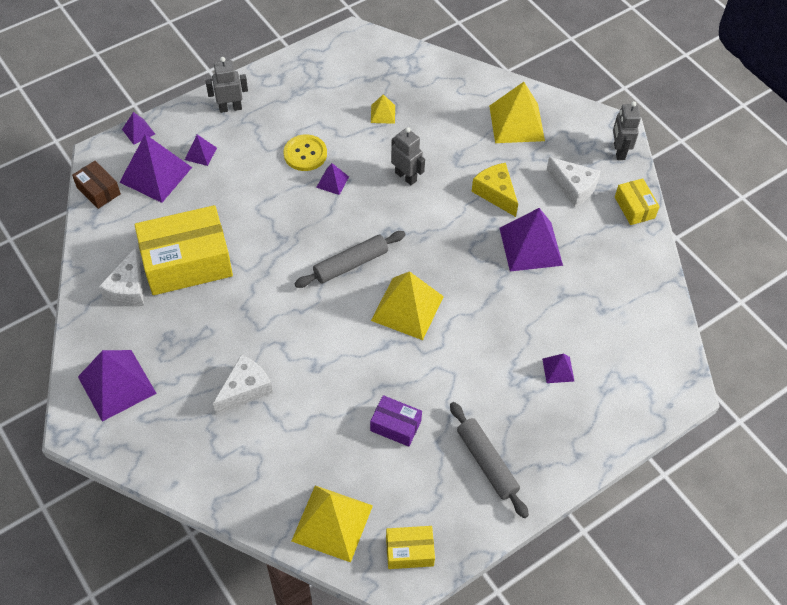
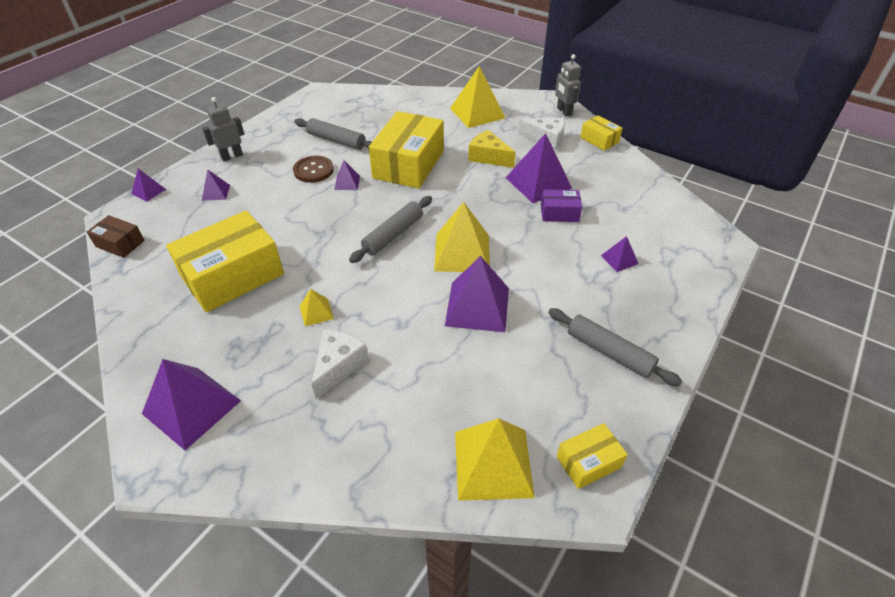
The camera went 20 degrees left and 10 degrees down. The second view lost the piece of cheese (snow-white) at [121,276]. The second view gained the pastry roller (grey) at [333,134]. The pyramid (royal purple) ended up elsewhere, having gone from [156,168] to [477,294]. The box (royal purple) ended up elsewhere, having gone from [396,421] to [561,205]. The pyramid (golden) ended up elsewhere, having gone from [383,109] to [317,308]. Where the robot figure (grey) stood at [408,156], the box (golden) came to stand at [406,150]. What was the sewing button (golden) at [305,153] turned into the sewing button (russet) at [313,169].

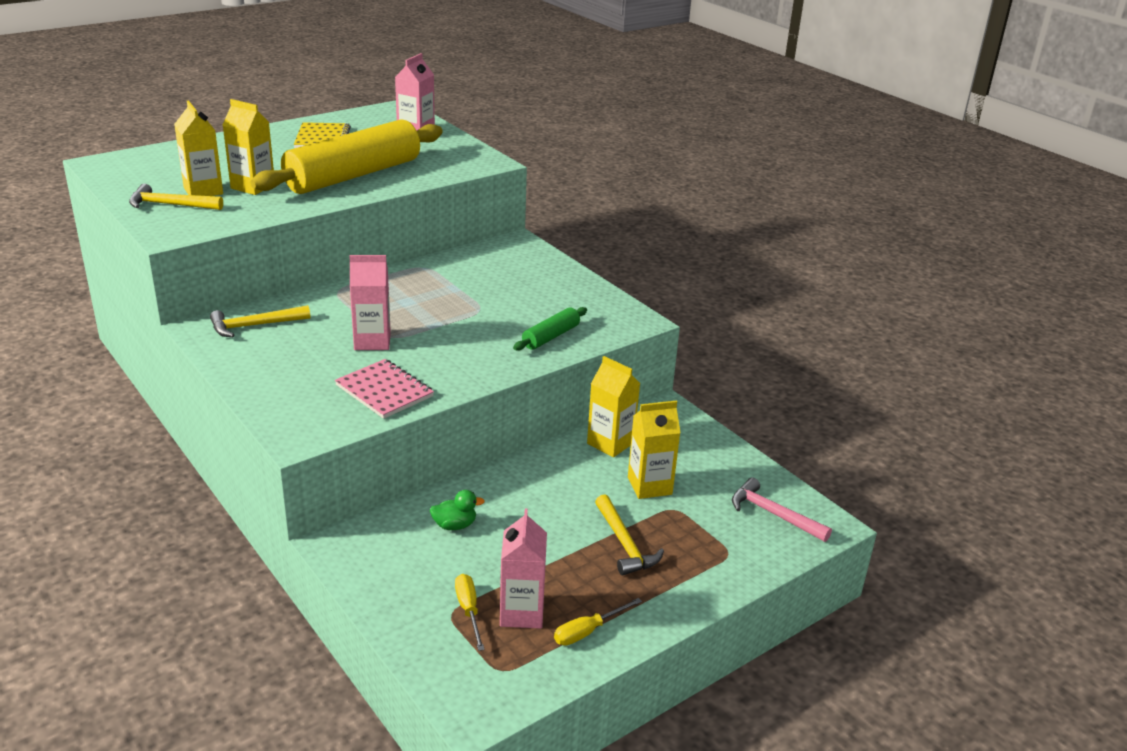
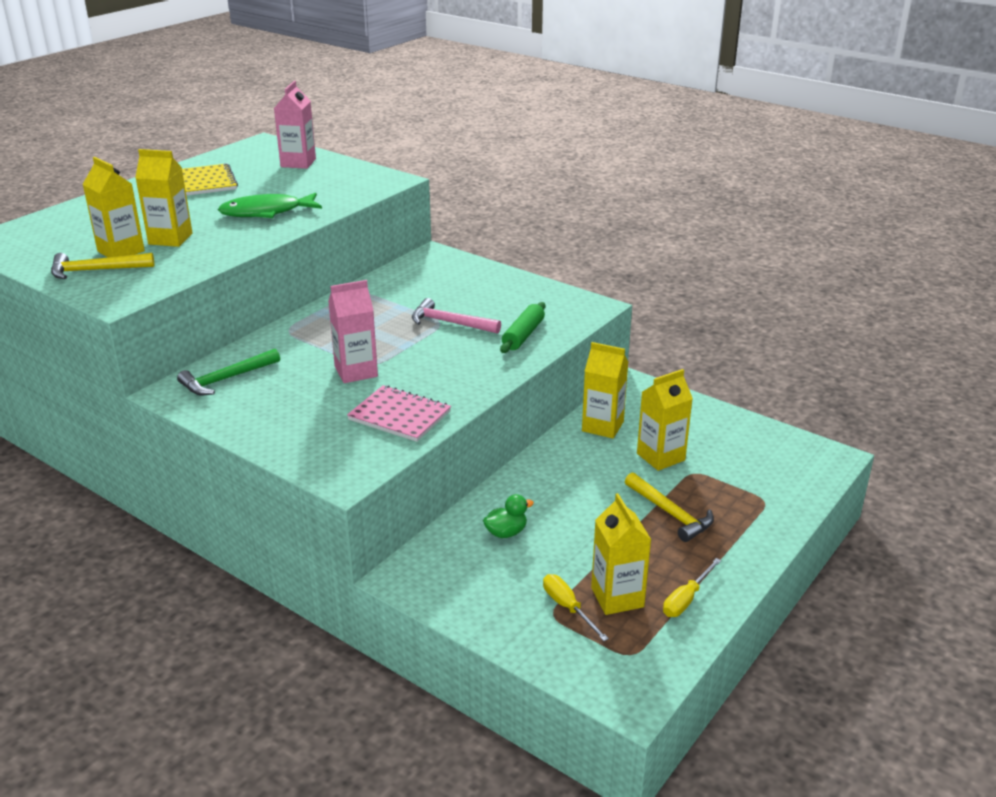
The camera went 15 degrees left and 0 degrees up. The claw hammer (rose-pink) ended up elsewhere, having gone from [782,509] to [456,316]. Where the pastry roller (golden) stood at [347,156], the fish figure (leaf-green) came to stand at [270,205]. What was the claw hammer (golden) at [260,321] turned into the claw hammer (leaf-green) at [228,372]. What was the carton (rose-pink) at [523,569] turned into the carton (golden) at [621,554].

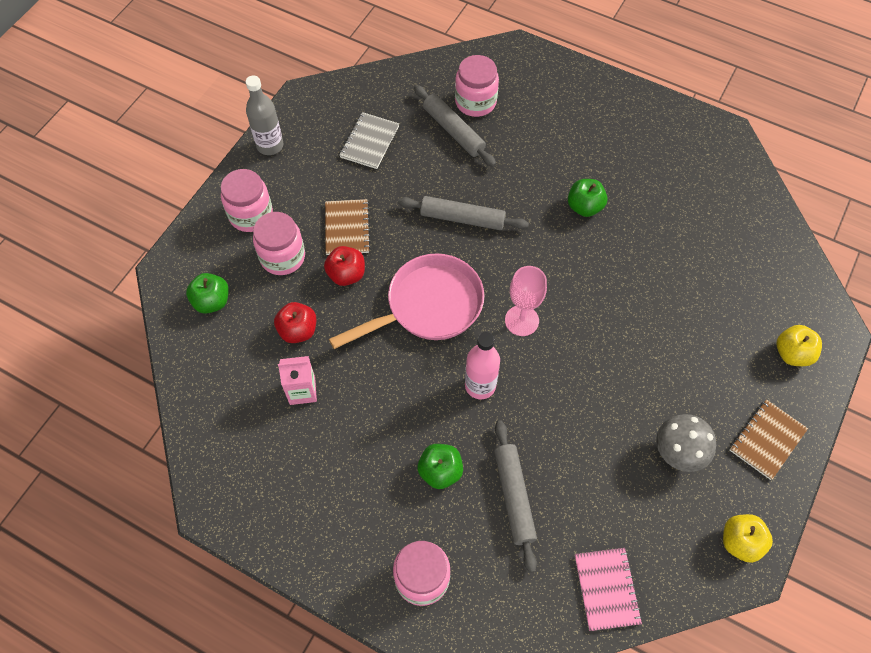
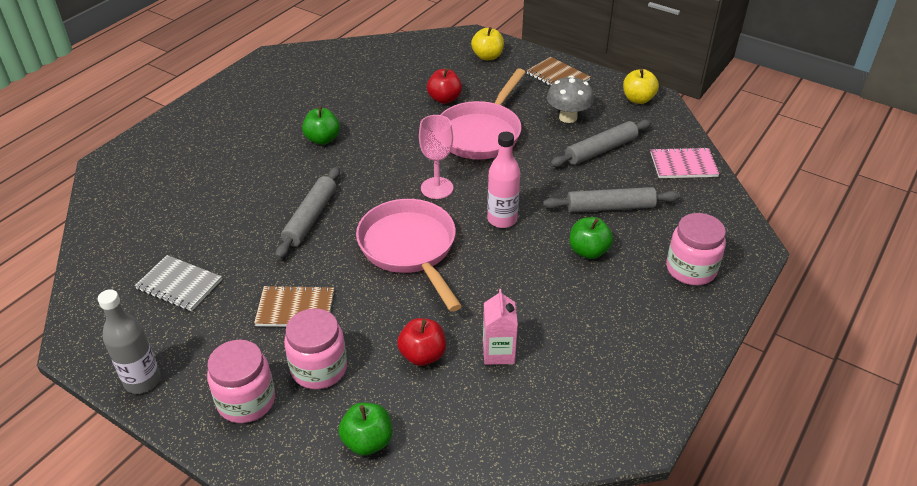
The camera went 85 degrees left and 20 degrees down. The second view lost the jam jar (rose-pink) at [477,86]. The second view gained the pan (rose-pink) at [483,113]. The apple fruit (scarlet) ended up elsewhere, having gone from [344,266] to [444,86]. The pastry roller (grey) ended up elsewhere, having gone from [455,126] to [600,143].

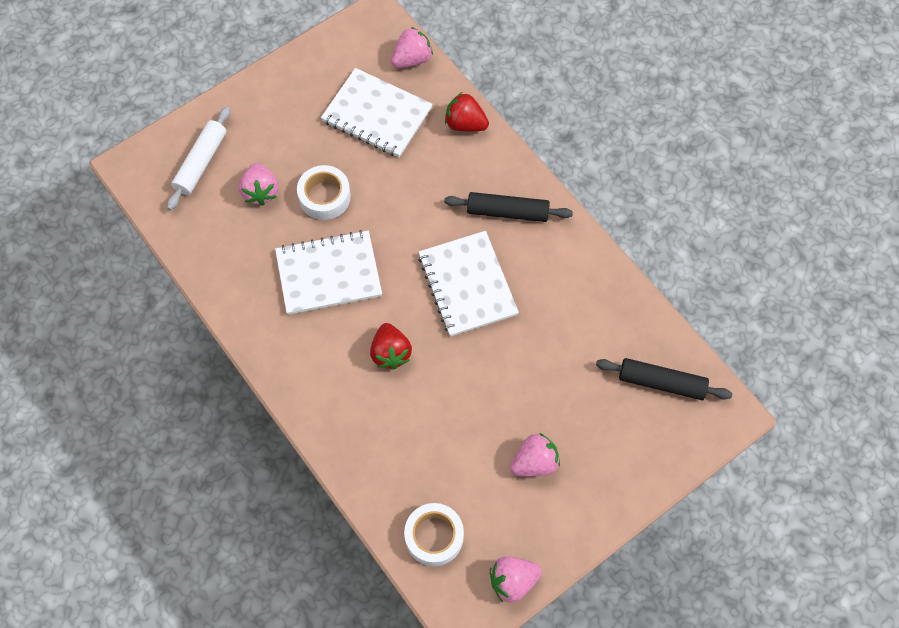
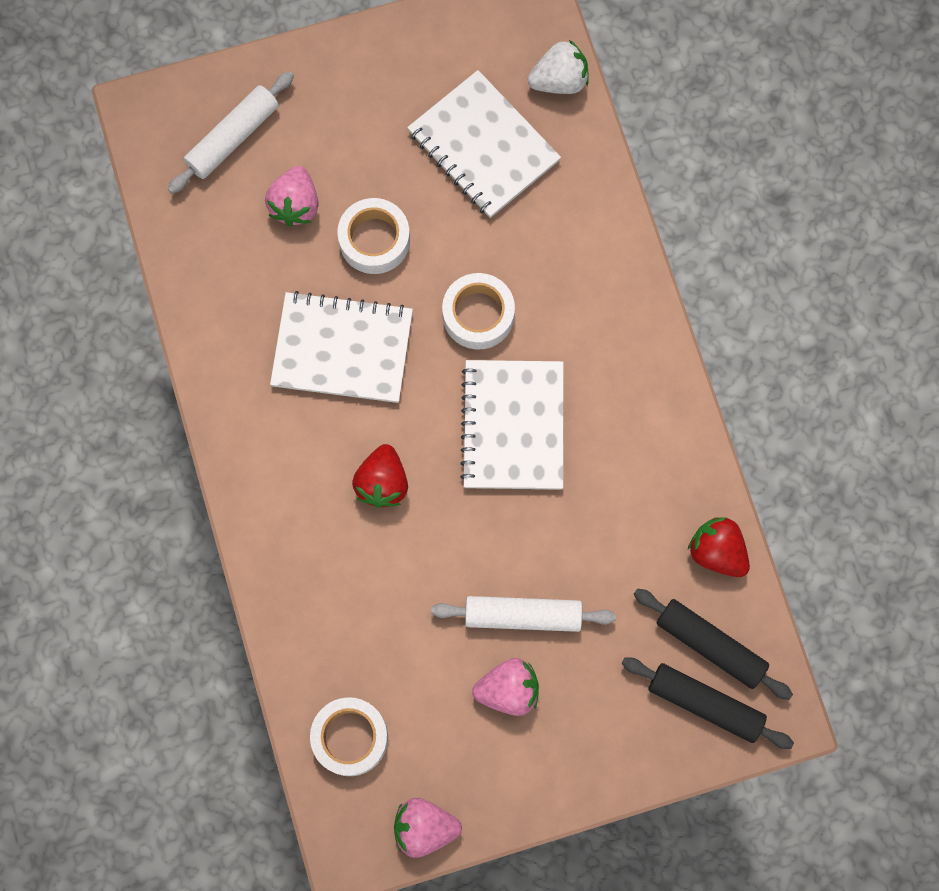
The camera went 20 degrees right and 10 degrees up. The second view gained the pastry roller (snow-white) at [523,614]. The second view gained the roll of tape (snow-white) at [478,311]. The pastry roller (black) ended up elsewhere, having gone from [508,207] to [708,703]. The toy strawberry (scarlet) ended up elsewhere, having gone from [467,112] to [719,547]. What was the toy strawberry (rose-pink) at [412,47] turned into the toy strawberry (snow-white) at [558,67].

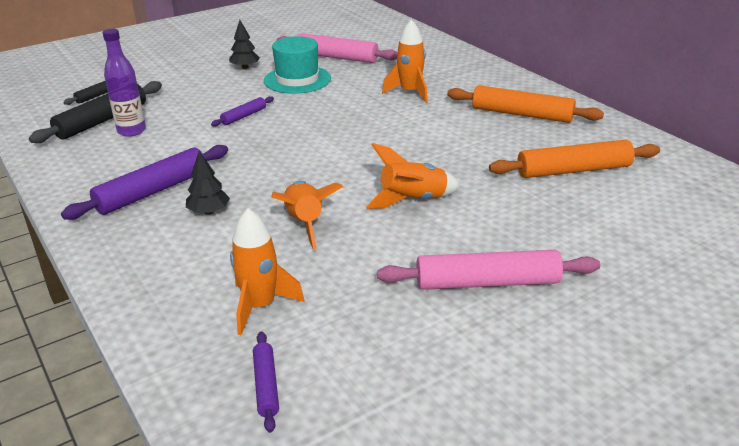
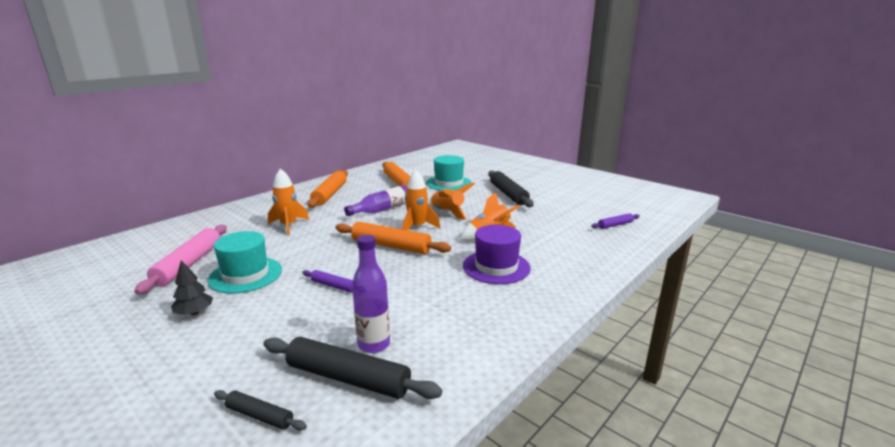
The camera went 105 degrees left and 10 degrees down. The second view lost the pastry roller (royal purple) at [144,182]. The second view gained the pastry roller (orange) at [393,238]. The second view gained the flask (royal purple) at [375,200]. The second view gained the tall hat (teal) at [448,172]. The toy rocket (orange) ended up elsewhere, having gone from [267,271] to [421,200]. Where the fir tree (black) stood at [208,183], the tall hat (royal purple) came to stand at [497,254]. What was the pastry roller (rose-pink) at [488,270] turned into the pastry roller (black) at [511,188].

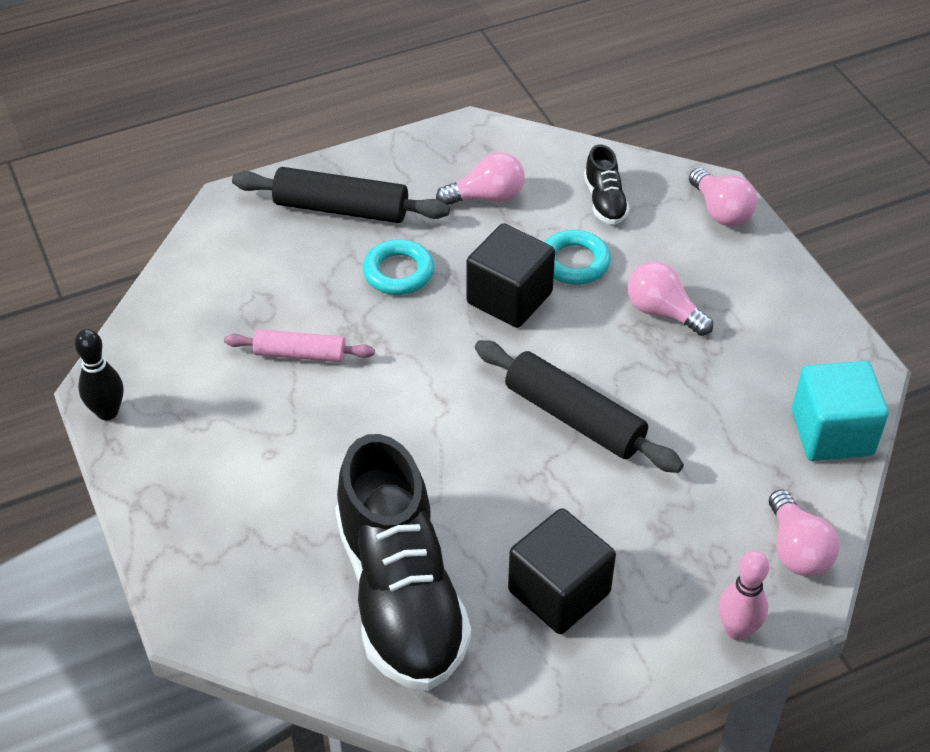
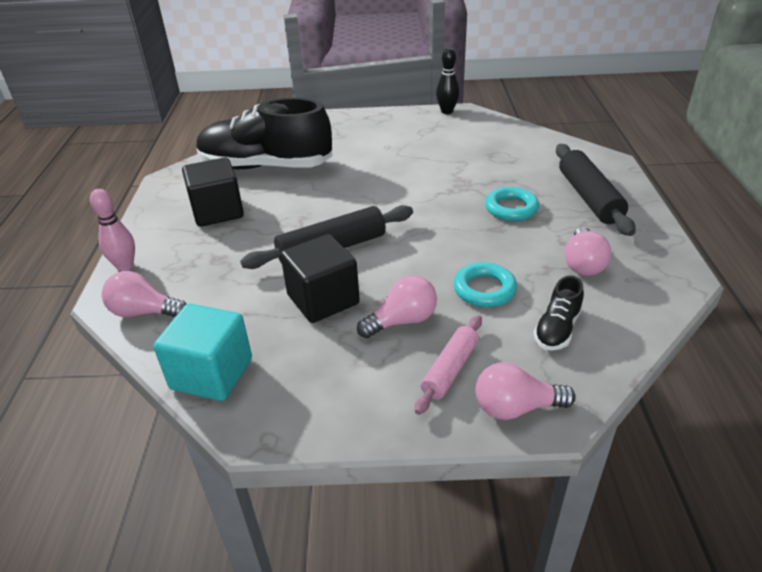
The camera went 115 degrees right and 10 degrees down. The pastry roller (rose-pink) ended up elsewhere, having gone from [299,345] to [448,365]. The solid cube (black) ended up elsewhere, having gone from [510,275] to [320,278]. The pastry roller (black) at [341,195] ended up facing another way, 45 degrees counterclockwise from before. The shoe (black) at [607,184] ended up facing another way, 75 degrees counterclockwise from before.

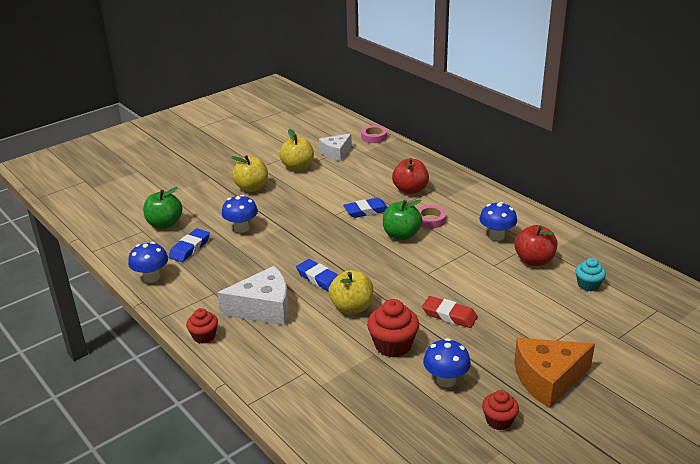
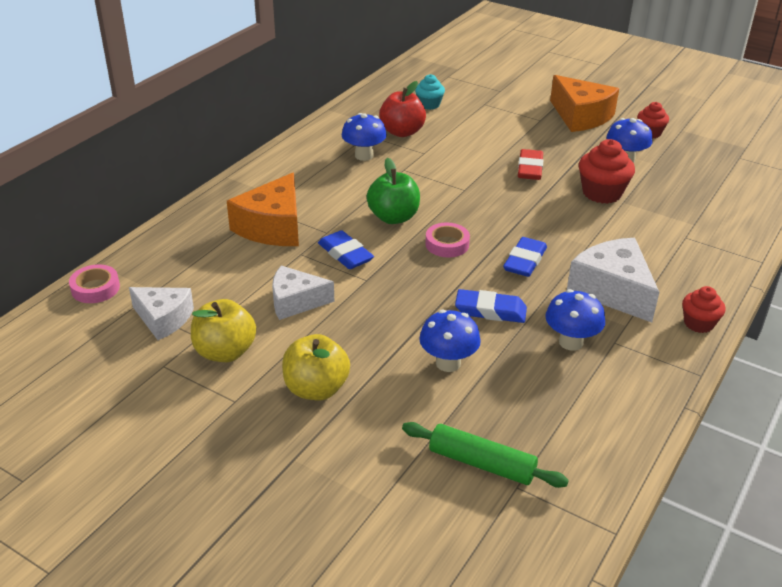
The camera went 110 degrees left and 5 degrees up. The second view lost the apple fruit (golden) at [351,292]. The second view gained the piece of cheese (snow-white) at [303,293]. The fungus (cobalt) ended up elsewhere, having gone from [148,262] to [575,320]. The gum eraser (cobalt) ended up elsewhere, having gone from [189,245] to [491,306]. The roll of tape (rose-pink) ended up elsewhere, having gone from [432,216] to [447,240]. Where the apple fruit (leaf-green) stood at [163,208], the pastry roller (leaf-green) came to stand at [485,455]. Where the apple fruit (scarlet) stood at [410,176], the piece of cheese (orange) came to stand at [263,209].

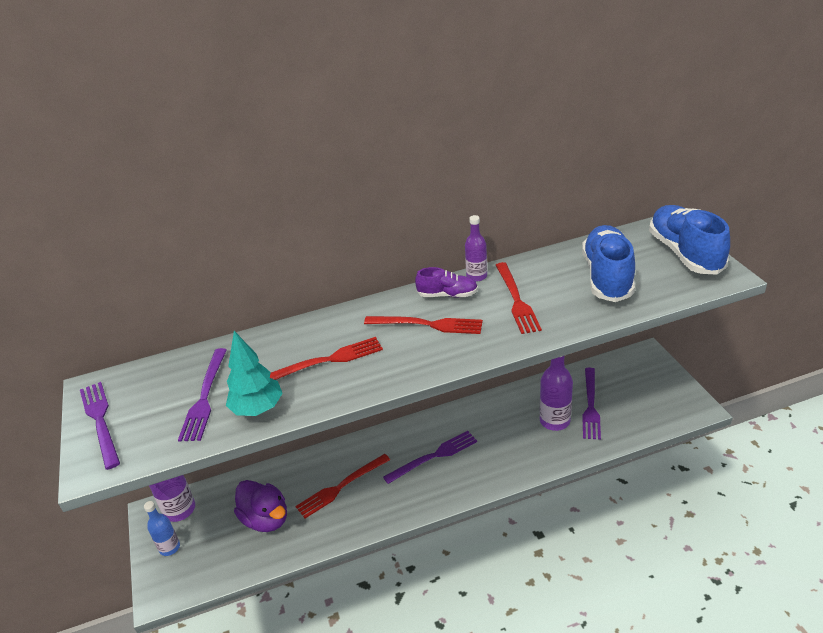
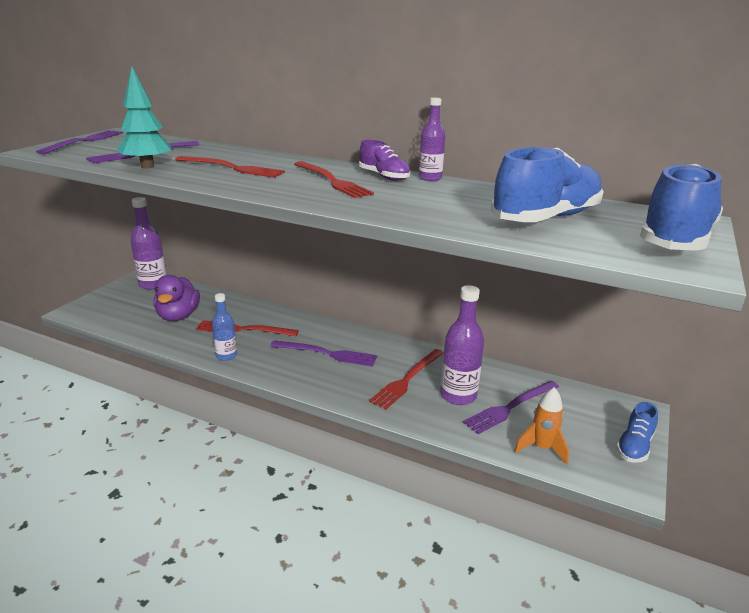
The camera went 40 degrees right and 10 degrees down. The second view gained the toy rocket (orange) at [541,426]. The second view gained the shoe (cobalt) at [637,432]. The flask (cobalt) ended up elsewhere, having gone from [162,528] to [224,327]. The fork (scarlet) ended up elsewhere, having gone from [519,298] to [406,379].

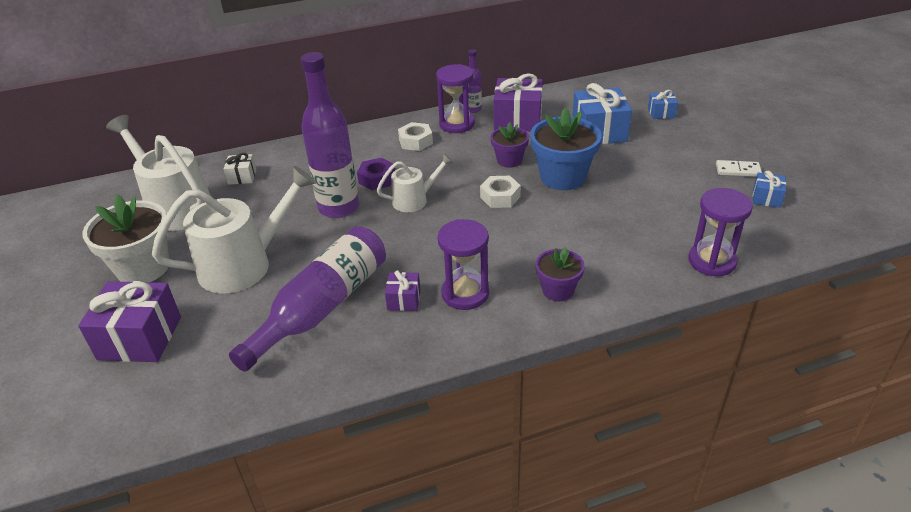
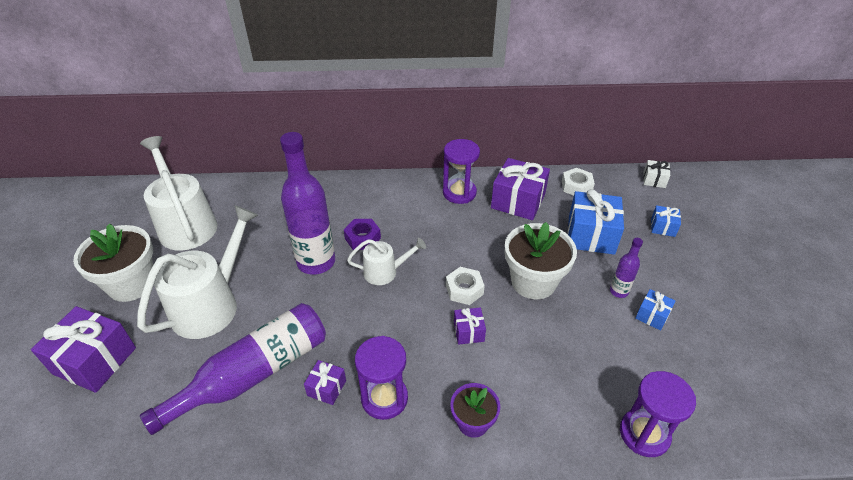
The camera went 15 degrees right and 5 degrees up. The second view lost the potted plant (royal purple) at [509,145]. The second view lost the domino piece (snow-white) at [739,168]. The second view gained the gift (royal purple) at [470,326]. The gift (snow-white) ended up elsewhere, having gone from [240,169] to [656,174]. The nut (snow-white) ended up elsewhere, having gone from [415,136] to [578,182]. The flask (royal purple) ended up elsewhere, having gone from [475,81] to [626,268]. The gift (cobalt) ended up elsewhere, having gone from [769,189] to [655,310]. What was the potted plant (cobalt) at [566,148] turned into the potted plant (snow-white) at [541,260]. The watering can (snow-white) at [234,229] ended up facing another way, 45 degrees counterclockwise from before.

